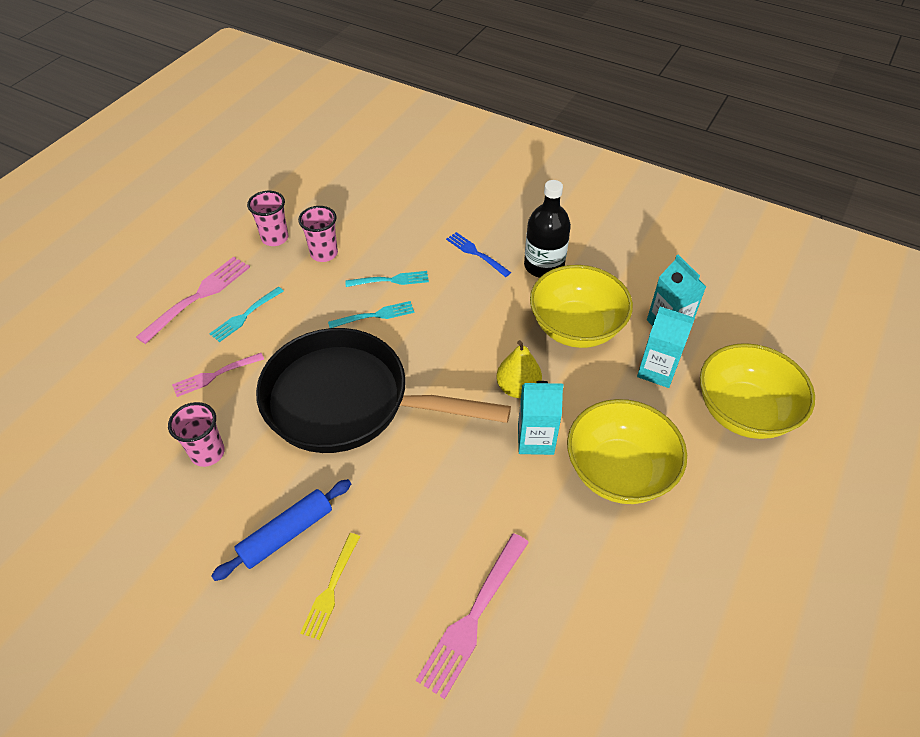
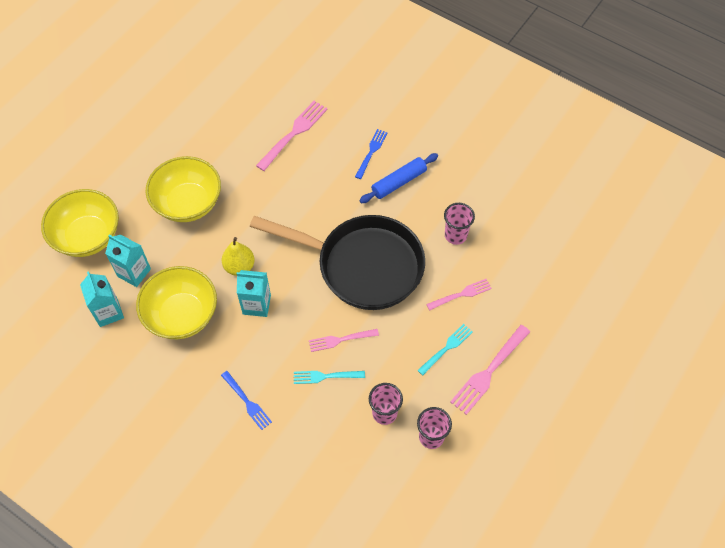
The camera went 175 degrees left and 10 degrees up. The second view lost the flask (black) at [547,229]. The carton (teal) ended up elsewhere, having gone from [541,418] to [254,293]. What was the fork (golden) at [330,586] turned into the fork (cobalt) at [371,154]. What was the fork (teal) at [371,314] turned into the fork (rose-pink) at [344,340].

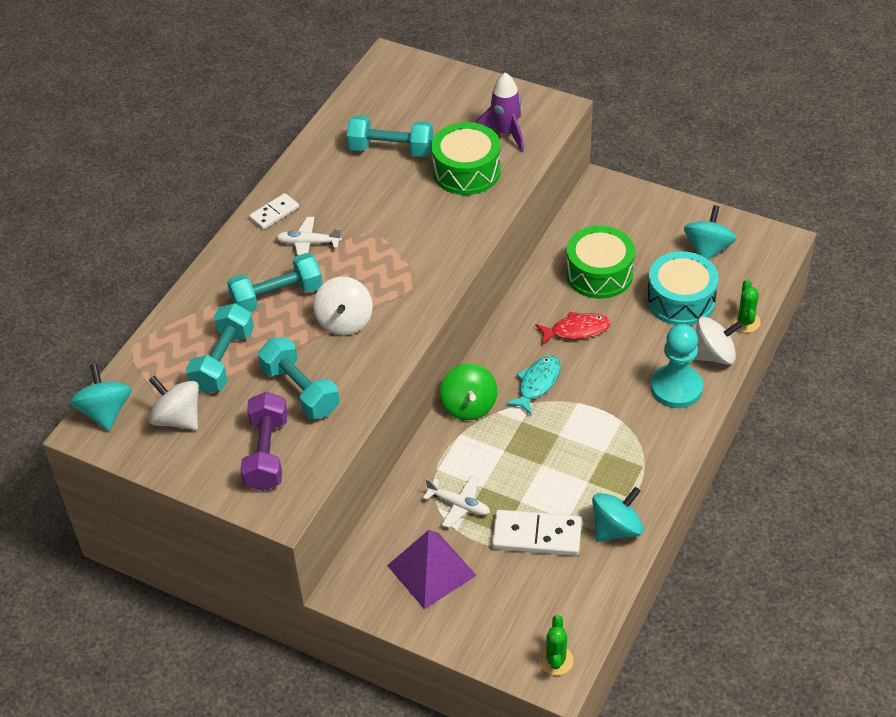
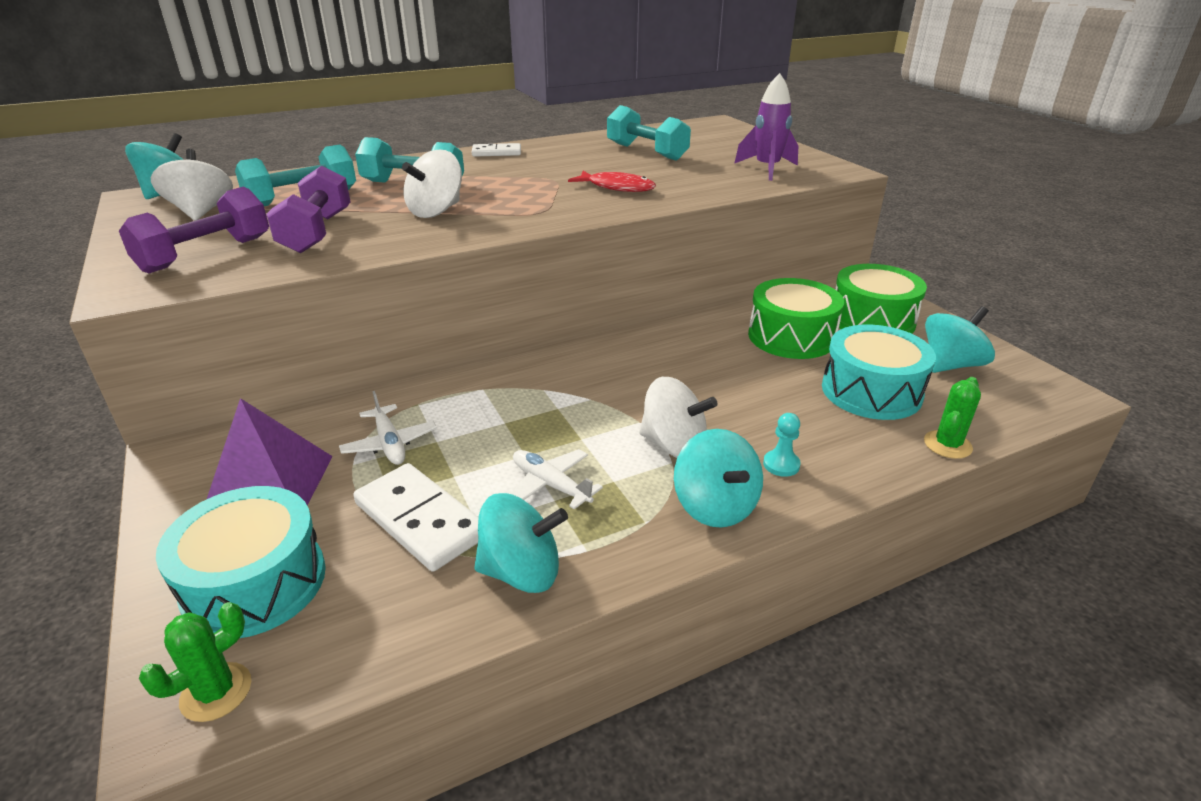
The camera went 35 degrees right and 15 degrees down. The second view lost the toy top (leaf-green) at [468,391]. The second view lost the fish figure (teal) at [533,385]. The second view gained the toy drum (teal) at [241,562]. The second view gained the toy top (teal) at [718,478]. The toy plane (snow-white) ended up elsewhere, having gone from [309,236] to [557,479]. The toy drum (leaf-green) ended up elsewhere, having gone from [466,158] to [881,299]. The fish figure (scarlet) ended up elsewhere, having gone from [573,328] to [612,181]. The toy top (snow-white) ended up elsewhere, having gone from [718,341] to [678,417]. What was the free weight (teal) at [298,378] turned into the free weight (royal purple) at [308,209]. The size of the game pawn (teal) at [677,366] changed by a factor of 0.45.

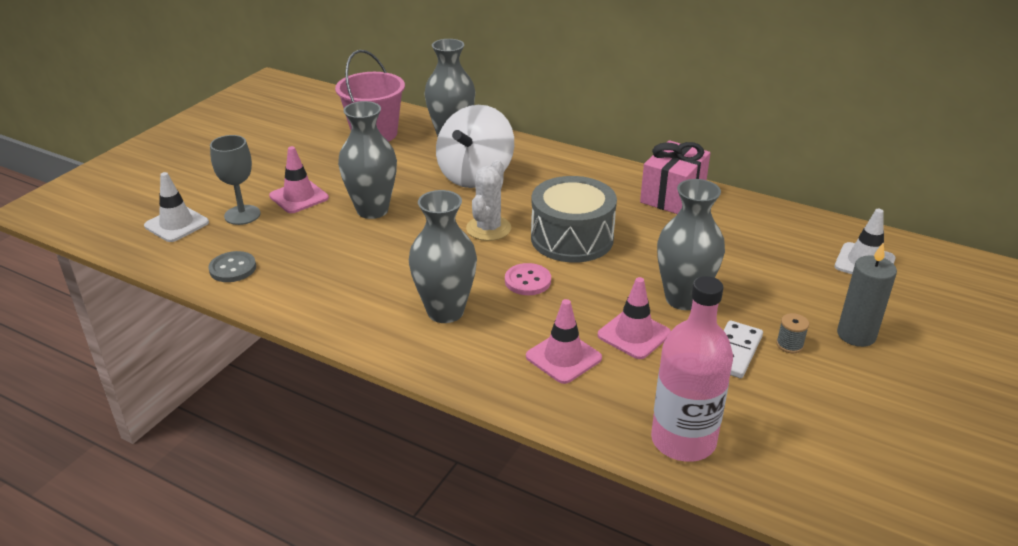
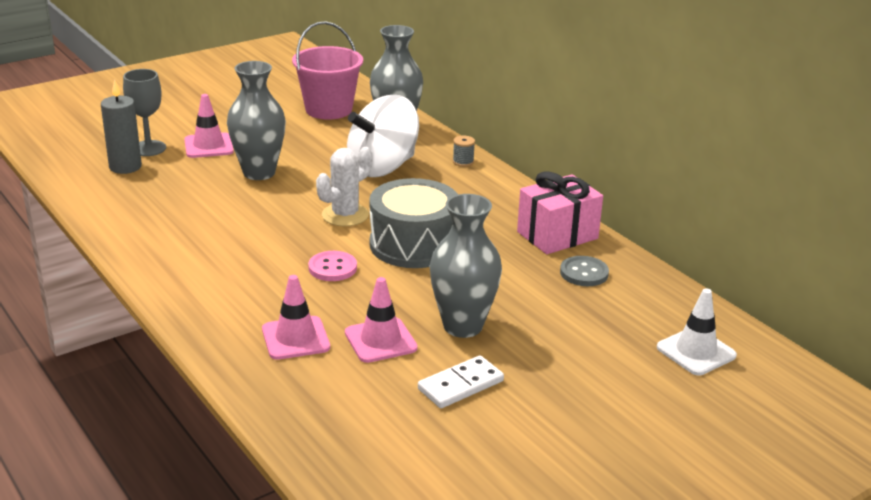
The camera went 25 degrees right and 5 degrees down. The second view lost the traffic cone (snow-white) at [176,207]. The second view lost the flower vase (grey) at [443,256]. The second view lost the flask (rose-pink) at [692,369]. The sewing button (grey) ended up elsewhere, having gone from [232,266] to [584,271]. The bobbin (grey) ended up elsewhere, having gone from [792,333] to [464,151]. The pillar candle (grey) ended up elsewhere, having gone from [867,295] to [121,127].

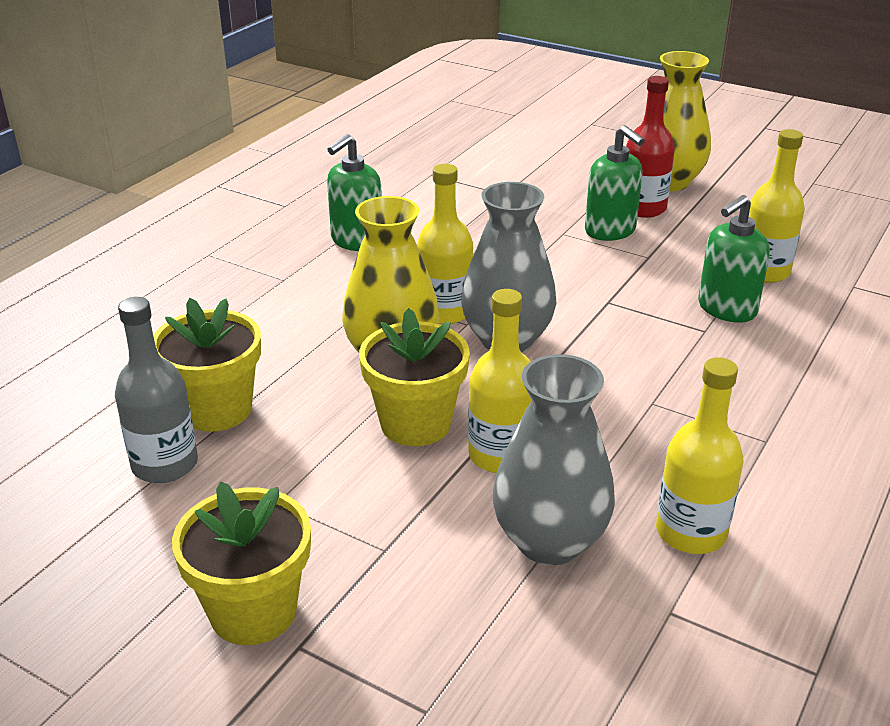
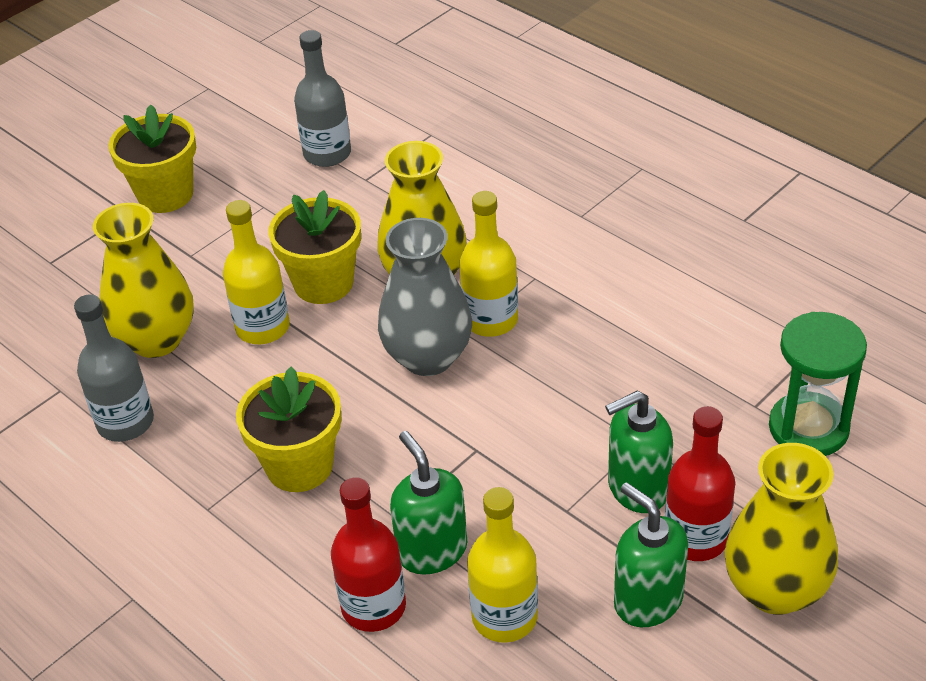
The camera went 105 degrees right and 10 degrees up. The second view gained the flask (scarlet) at [368,554]. The second view gained the hourglass (leaf-green) at [818,384]. The potted plant (golden) ended up elsewhere, having gone from [207,365] to [289,429]. The soap pump (leaf-green) ended up elsewhere, having gone from [354,192] to [651,554]. What was the flower vase (grey) at [554,459] turned into the flower vase (golden) at [143,280]. What was the flask (golden) at [699,455] turned into the flask (grey) at [114,368].

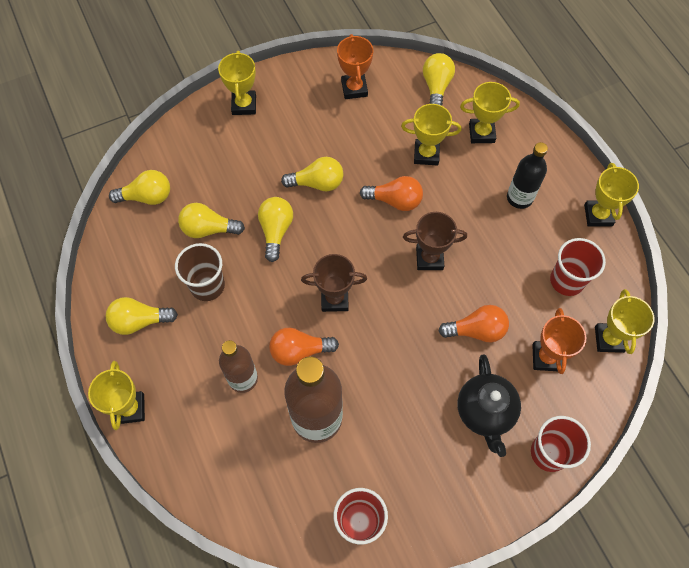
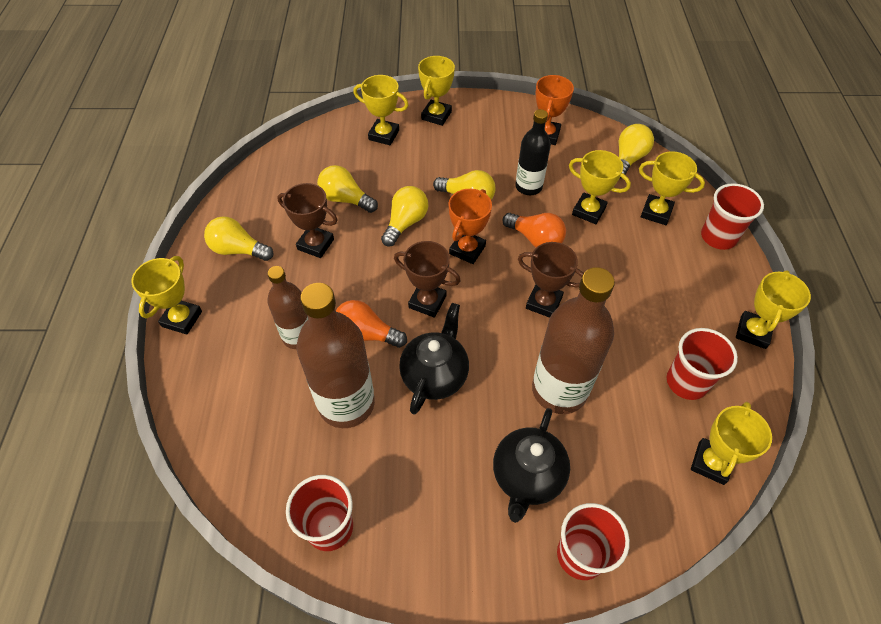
The camera went 25 degrees right and 10 degrees down. The second view lost the lightbulb (golden) at [139,187]. The second view gained the prize cup (golden) at [380,110]. The second view gained the teapot (black) at [434,358]. The second view gained the beaker (scarlet) at [732,216]. The flask (black) ended up elsewhere, having gone from [527,175] to [533,152]. The prize cup (orange) ended up elsewhere, having gone from [559,341] to [470,226]. Where the beaker (russet) stood at [200,272], the prize cup (russet) came to stand at [307,220]. Where the lightbulb (orange) stood at [474,324], the flask (russet) came to stand at [573,340].

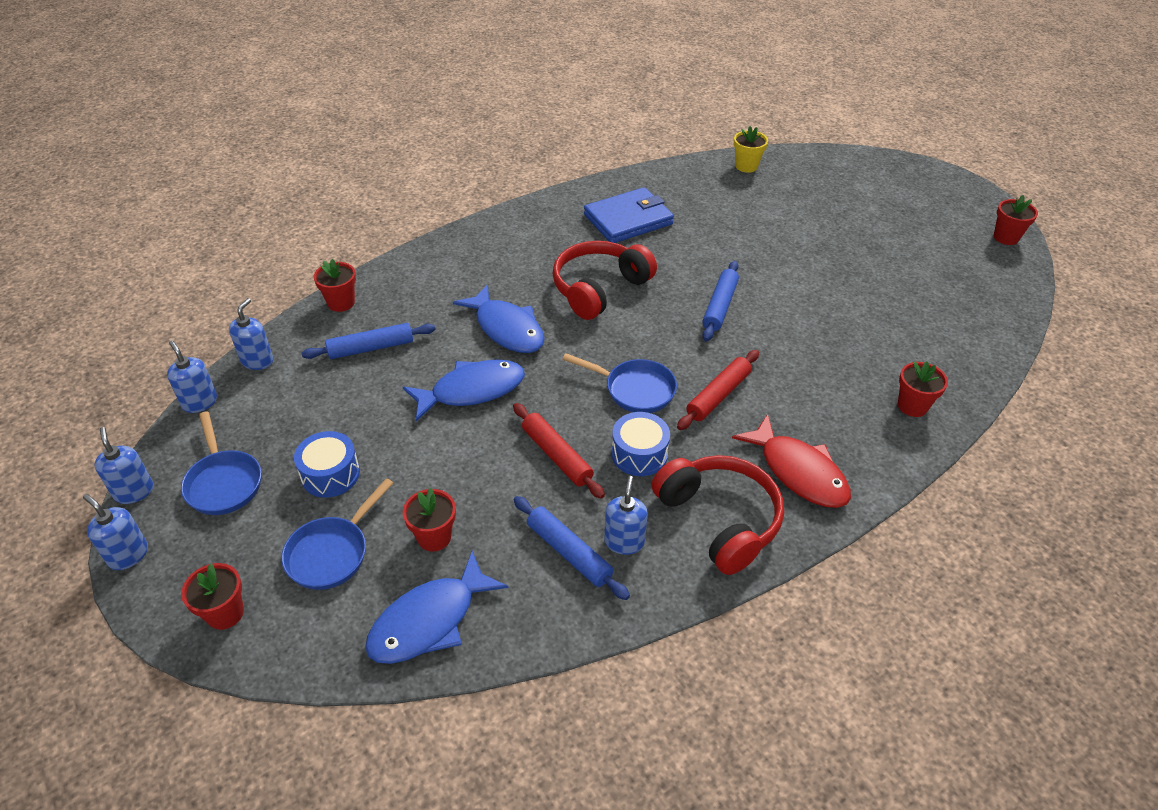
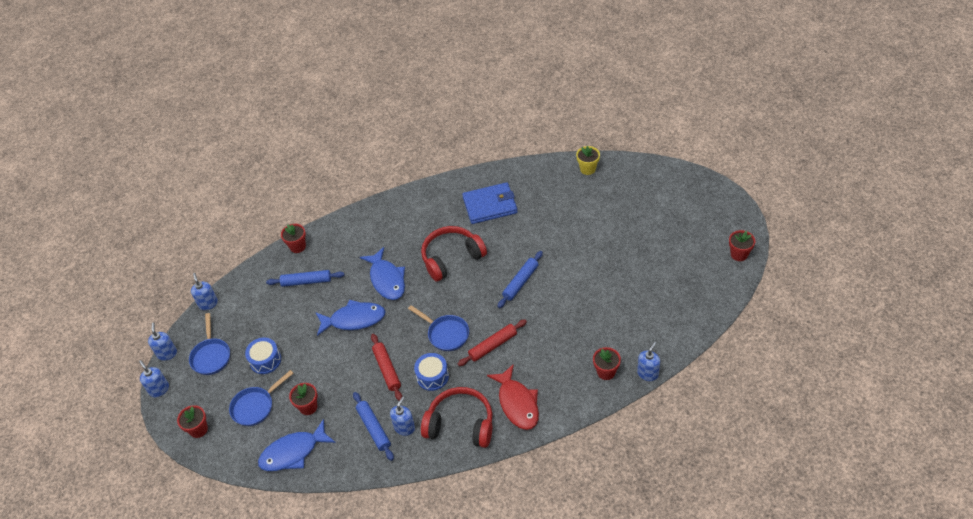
The camera went 20 degrees right and 5 degrees up. The soap pump (cobalt) ended up elsewhere, having gone from [251,334] to [648,361]. The over-ear headphones (scarlet) at [717,515] ended up facing another way, 60 degrees counterclockwise from before.

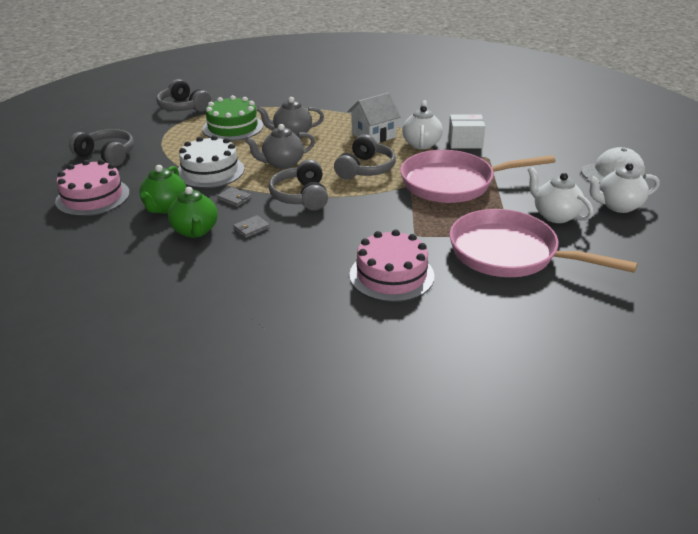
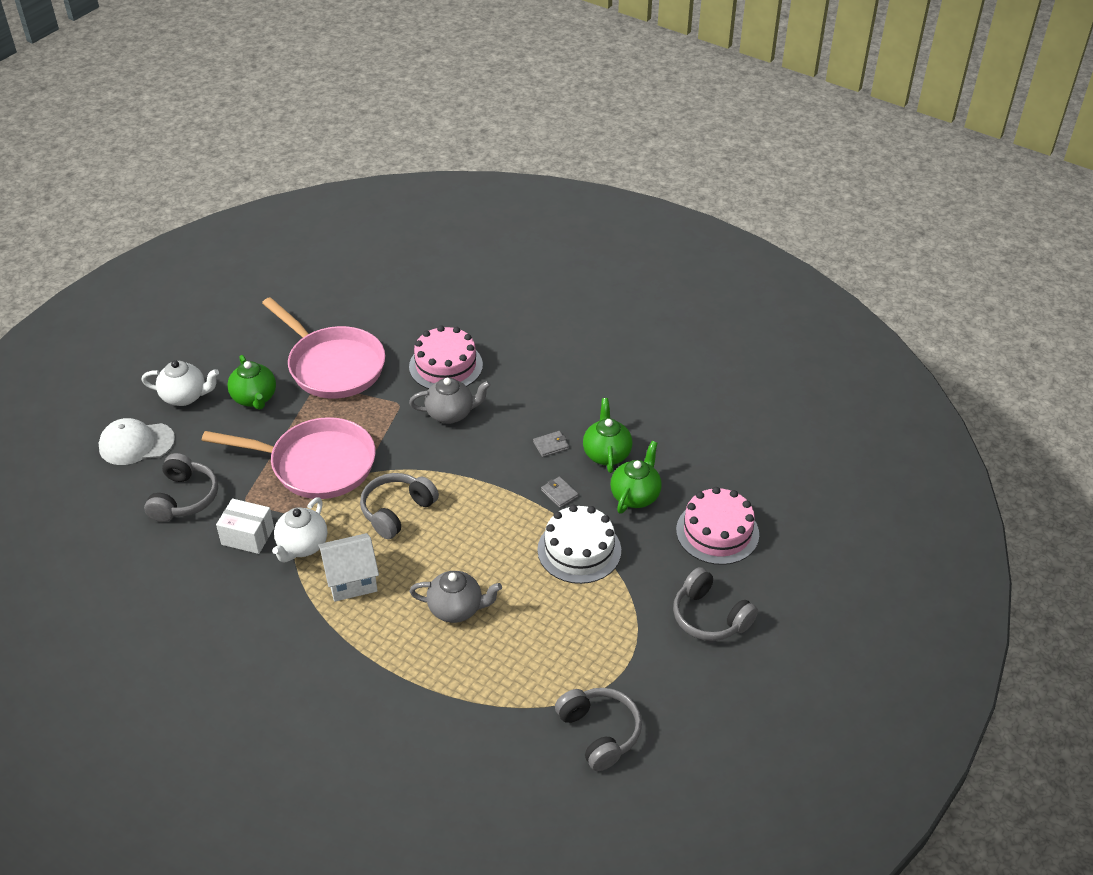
The camera went 165 degrees left and 10 degrees up. The second view lost the gateau (leaf-green) at [232,118]. The teapot (grey) ended up elsewhere, having gone from [280,146] to [450,401]. The over-ear headphones (grey) ended up elsewhere, having gone from [298,184] to [181,487]. What was the teapot (snow-white) at [561,195] turned into the teapot (leaf-green) at [251,382].

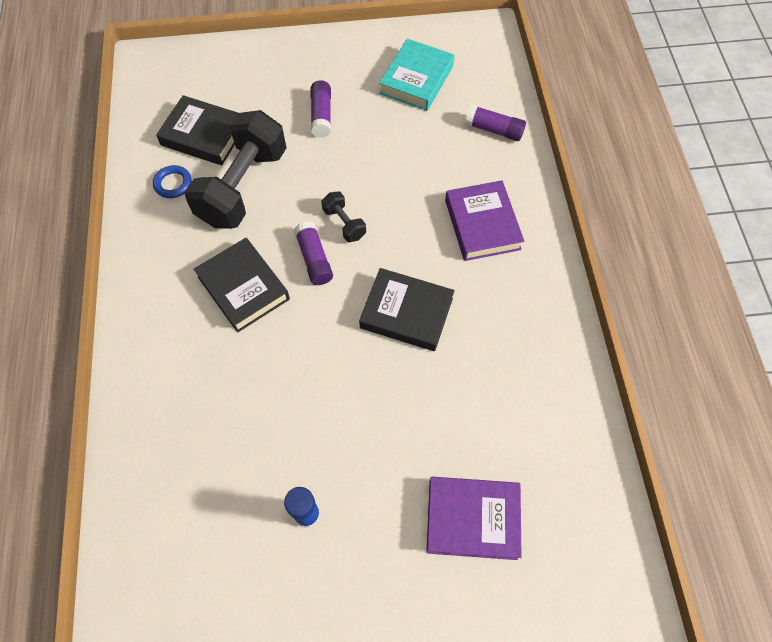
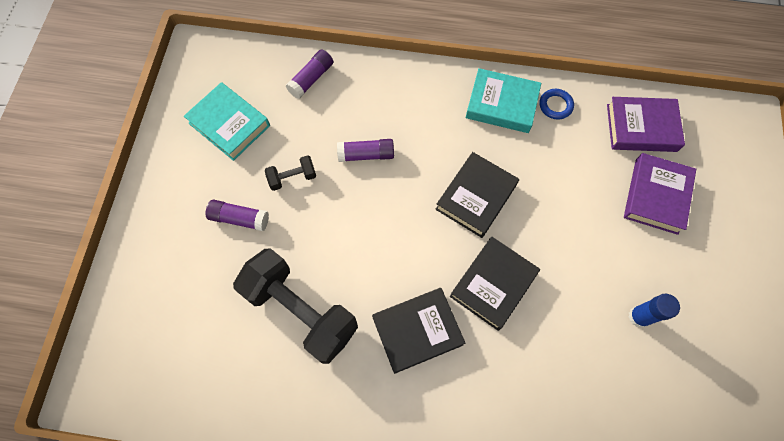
The camera went 75 degrees left and 5 degrees up. The second view gained the hardback (teal) at [503,100]. The torus (cobalt) ended up elsewhere, having gone from [172,181] to [557,104]. The hardback (black) ended up elsewhere, having gone from [197,130] to [495,283]. The stick of glue (royal purple) ended up elsewhere, having gone from [313,253] to [365,150]. The free weight (black) ended up elsewhere, having gone from [343,216] to [290,173]. The hardback (royal purple) ended up elsewhere, having gone from [484,220] to [646,124].

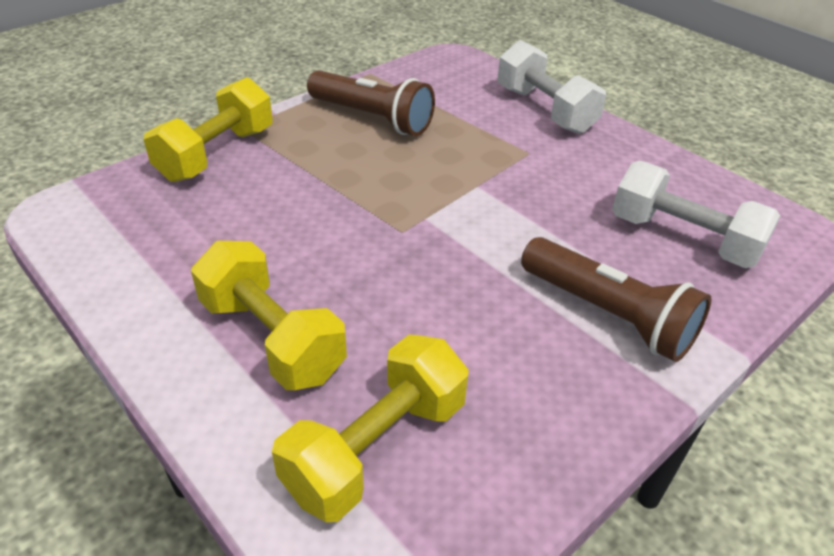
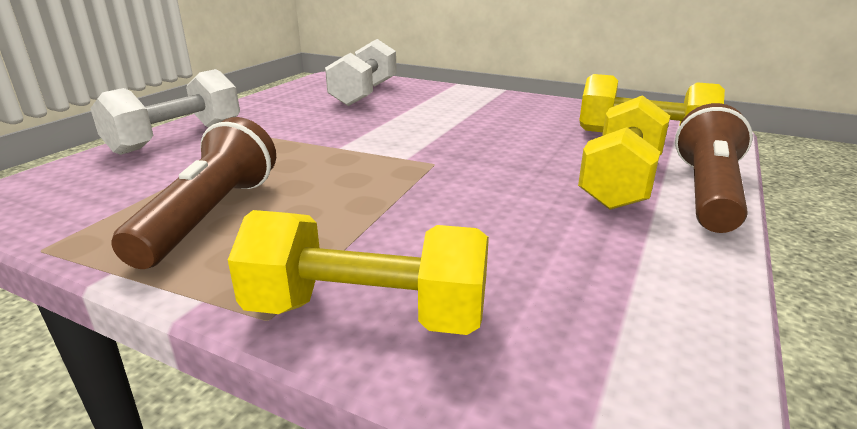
The camera went 110 degrees left and 15 degrees down. The torch (russet) ended up elsewhere, having gone from [616,299] to [714,168].

